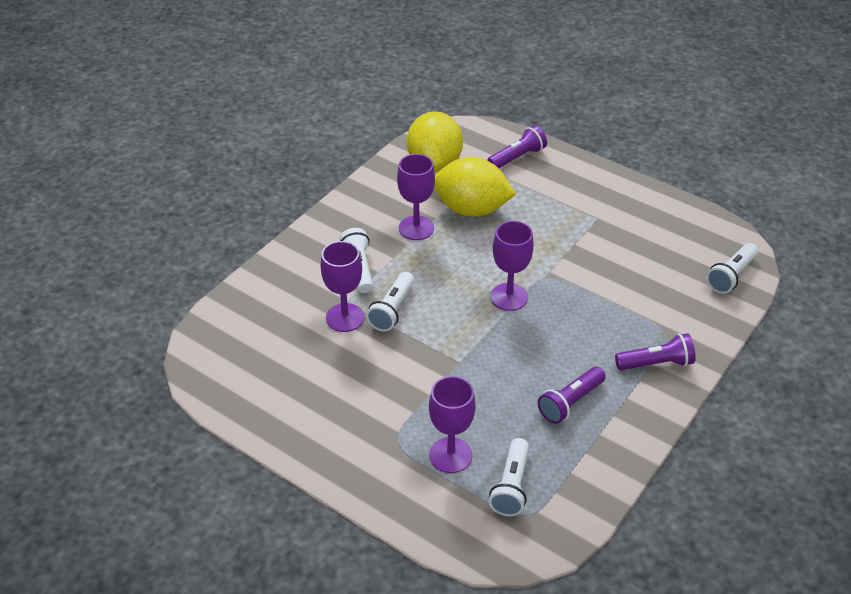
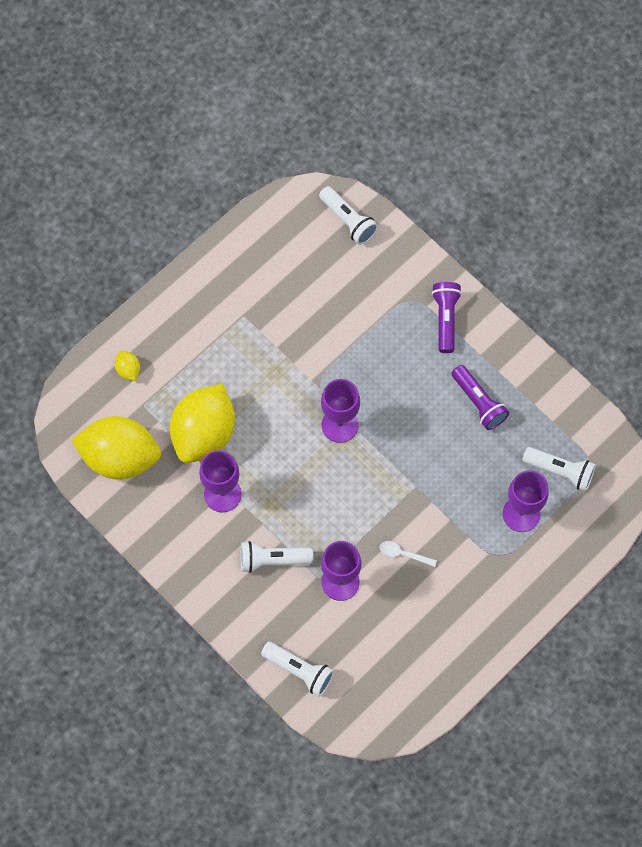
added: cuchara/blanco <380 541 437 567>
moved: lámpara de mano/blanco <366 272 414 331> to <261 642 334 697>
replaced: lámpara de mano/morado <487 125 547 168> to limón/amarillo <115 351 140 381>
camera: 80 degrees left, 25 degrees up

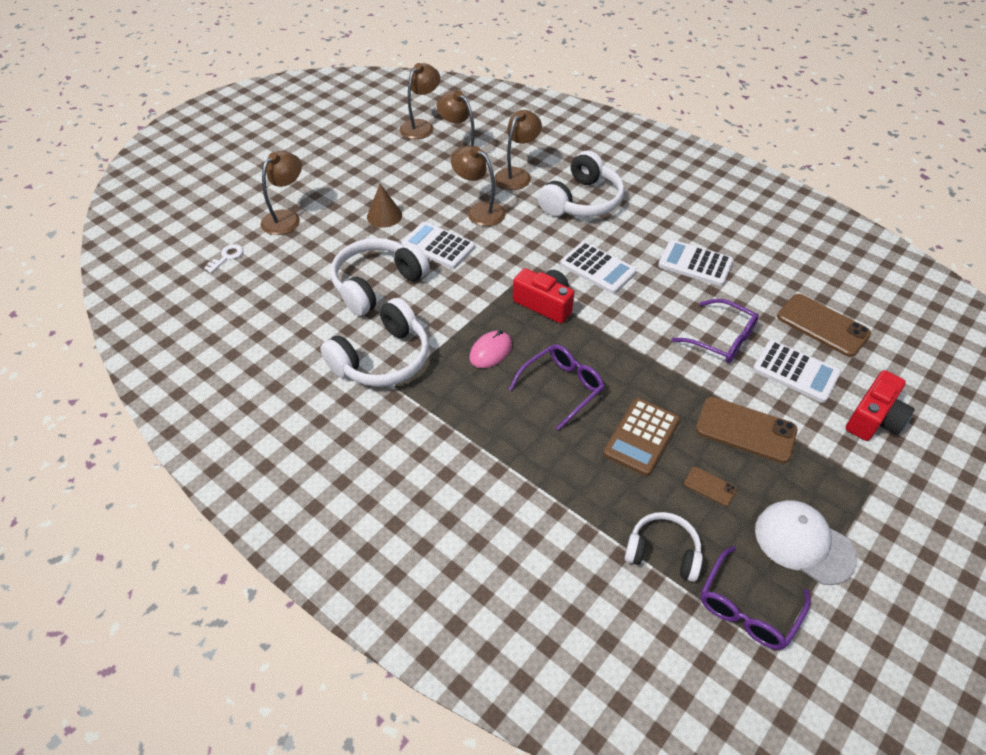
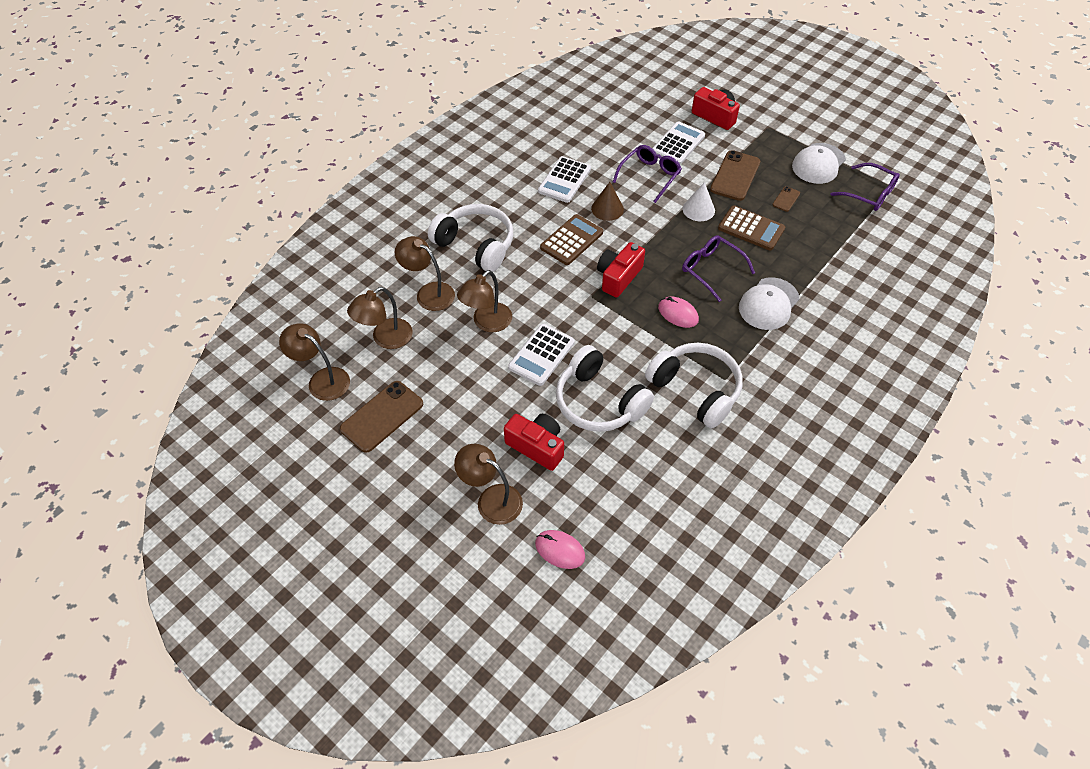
removed: auriculares/blanco <624 512 703 582>
added: cono/blanco <682 182 715 221>; gorra/blanco <739 277 800 330>; cámara/rojo <504 414 564 471>
moved: cono/marrón <367 184 402 228> to <591 182 624 221>; móvil/marrón <777 294 871 357> to <340 381 423 453>
replaced: llave/blanco <204 244 243 273> to ratón/rosa <535 530 585 569>
recoloured: calculadora/blanco <560 242 636 294> to calculadora/marrón <540 214 603 265>
camera: 90 degrees left, 5 degrees up

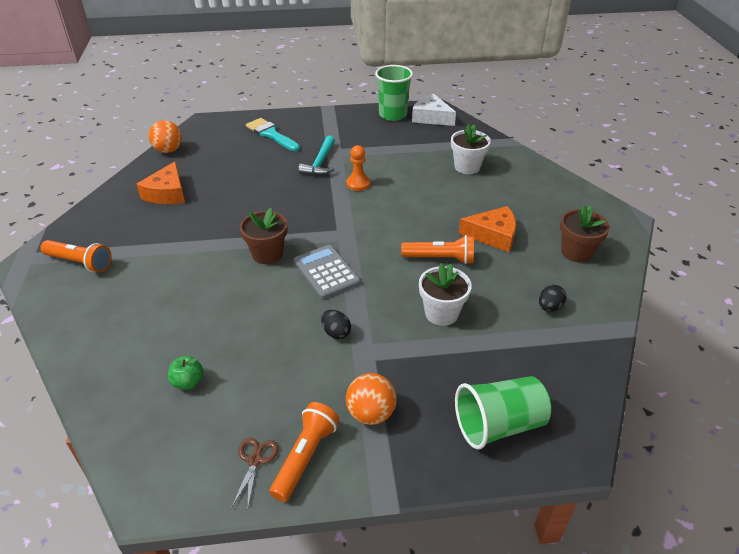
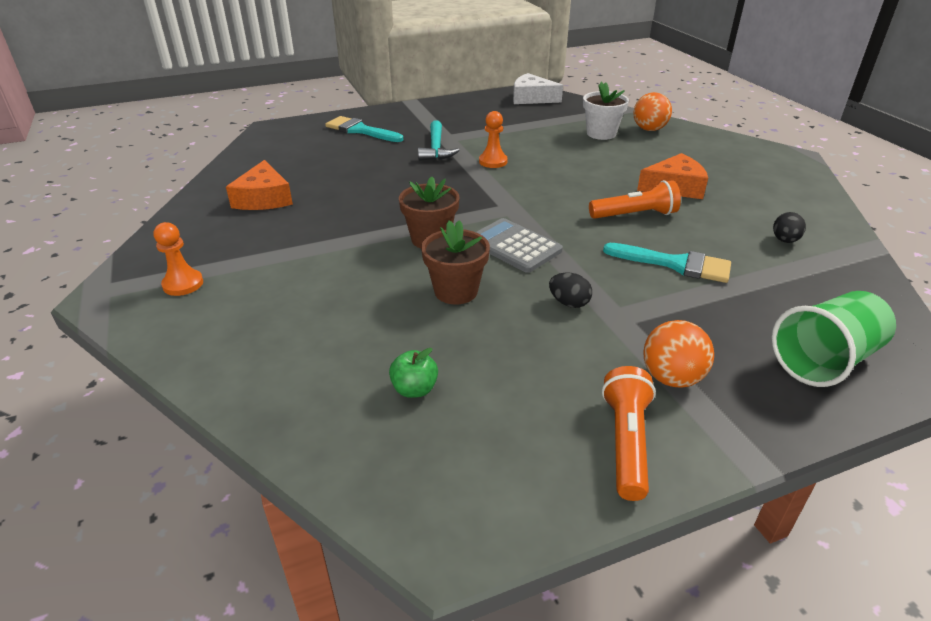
removed: vaso/verde <375 65 413 121>; tijeras/marrón <232 438 278 507>
moved: pelota/naranja <148 120 182 153> to <633 92 672 131>; maceta/marrón <560 205 610 262> to <421 220 490 304>
replaced: lámpara de mano/naranja <40 240 112 272> to peón/naranja <154 222 203 296>; maceta/blanco <419 263 472 326> to pincel/turquesa <603 243 731 283>
camera: 15 degrees left, 5 degrees down

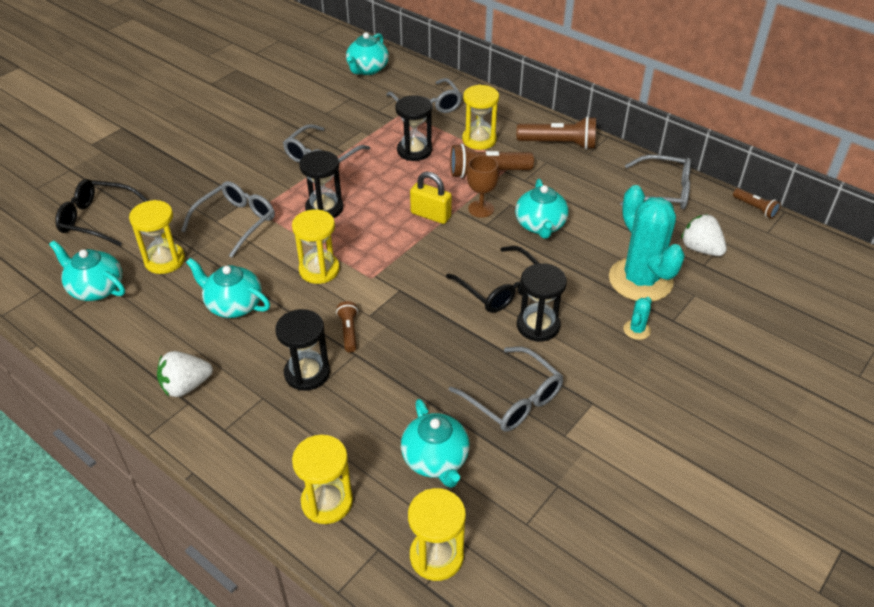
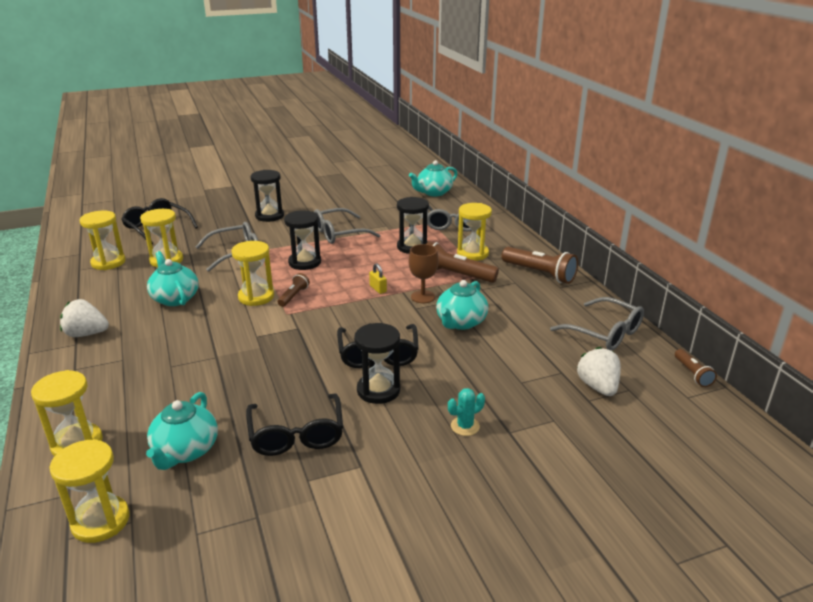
removed: cactus/turquesa <609 185 685 302>
moved: lámpara de mano/marrón <336 301 358 352> to <278 273 310 307>; reloj de arena/negro <275 309 330 391> to <251 170 284 222>
replaced: tetera/turquesa <49 240 125 301> to reloj de arena/amarillo <79 211 125 270>
recoloured: gafas/gris <449 346 564 432> to gafas/negro <246 393 343 456>
resized: candado/amarillo <410 172 452 224> = <369 263 387 294> x0.59
camera: 30 degrees right, 15 degrees down

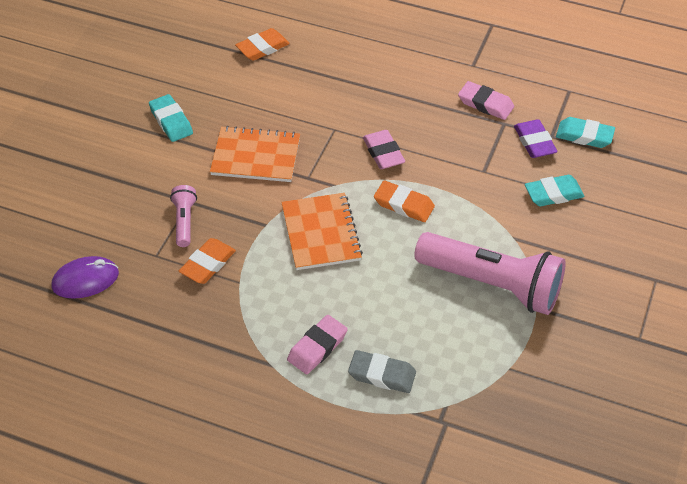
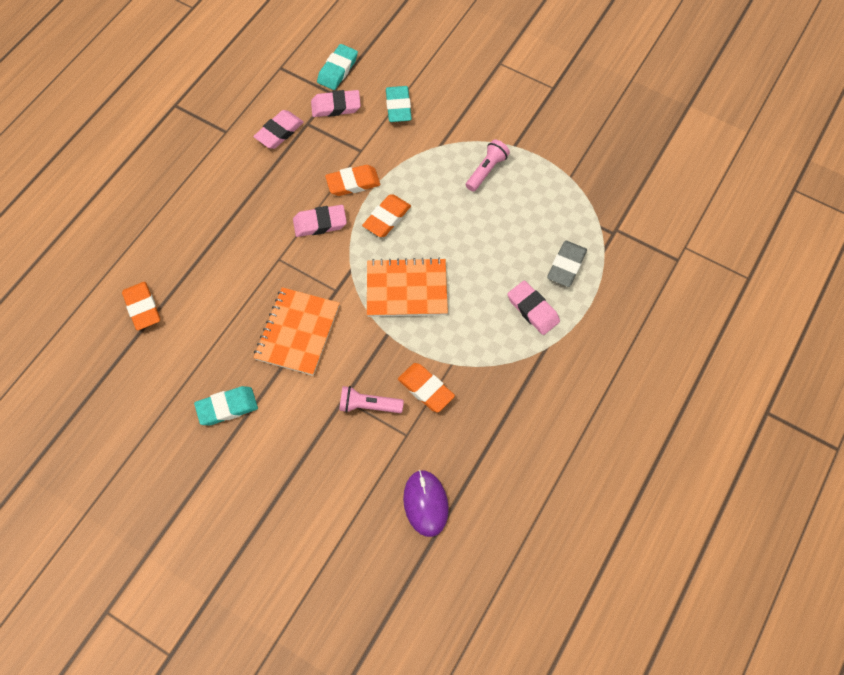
added: goma de borrar/naranja <325 165 380 196>
recoloured: goma de borrar/morado <514 119 558 158> to goma de borrar/rosa <311 90 361 117>
resized: lámpara de mano/rosa <414 232 566 315> = <466 140 510 192> x0.45
camera: 80 degrees left, 15 degrees up

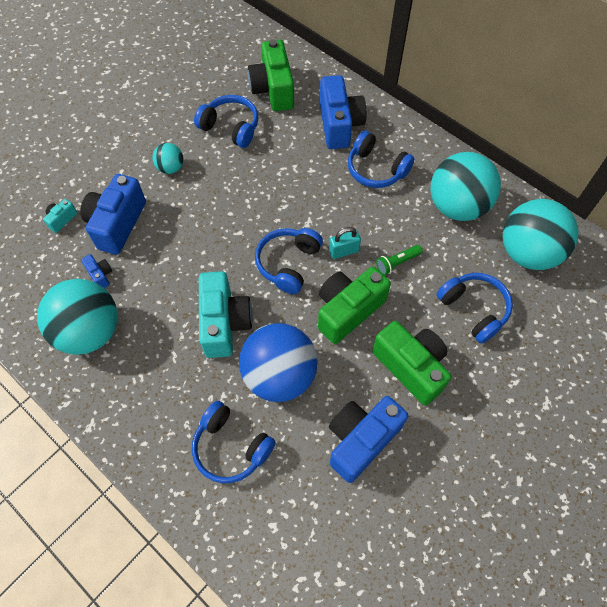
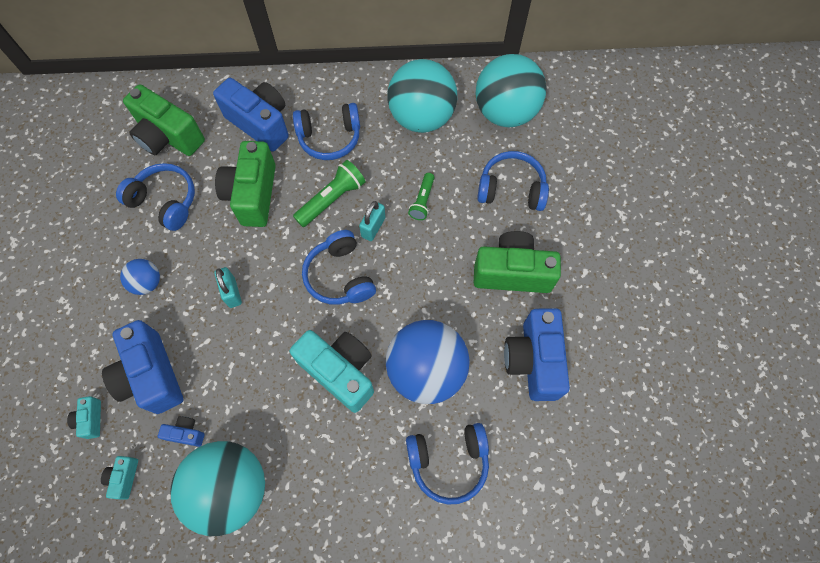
added: lámpara de mano/verde <293 160 365 227>; candado/turquesa <214 267 242 308>; cámara/turquesa <101 456 138 500>
moved: cámara/verde <318 267 391 344> to <215 141 276 227>
recoloured: pelota/turquesa <152 143 183 174> to pelota/azul <120 259 160 295>
turned: auriculares/azul <194 95 258 148> = <116 163 195 231> 45 degrees clockwise
camera: 45 degrees left, 5 degrees up

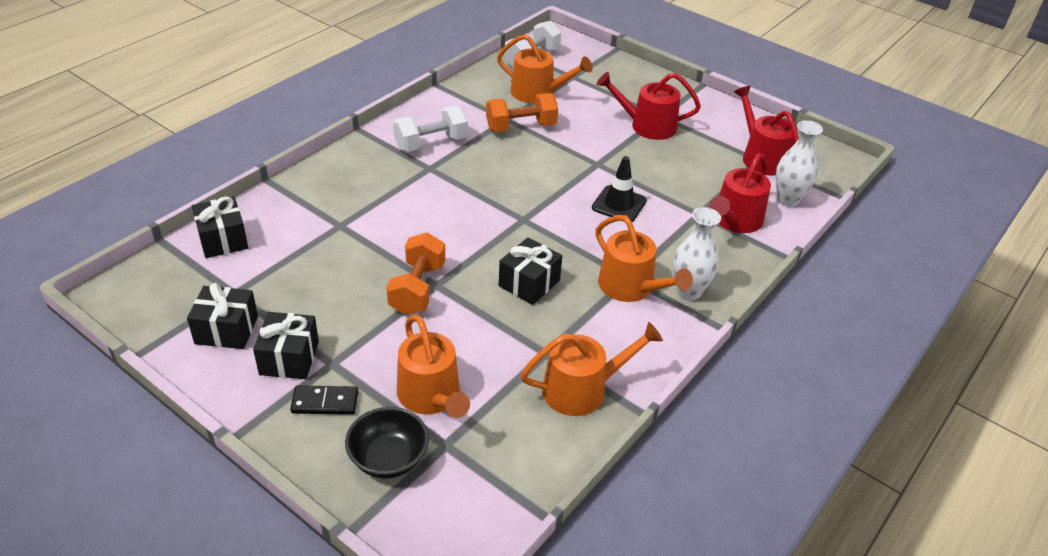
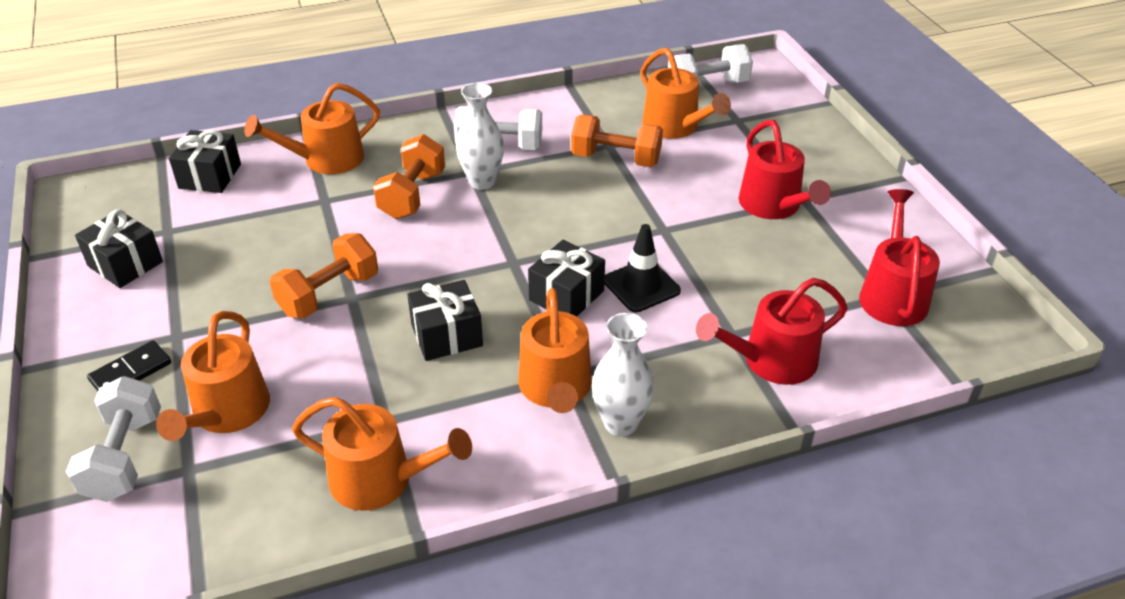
added: regadera/naranja <244 83 380 174>; mancuerna/naranja <373 134 445 219>
moved: florero/blanco <776 120 823 207> to <456 83 504 190>; regalo/negro <253 312 319 379> to <528 240 605 317>
replaced: cuenco/negro <345 407 429 479> to mancuerna/blanco <66 376 161 502>
turned: regadera/rojo <597 72 701 140> = <739 120 831 219> 150 degrees counterclockwise; ficha de dominó/negro <290 385 358 415> = <87 340 171 391> 75 degrees counterclockwise
camera: 35 degrees right, 0 degrees up

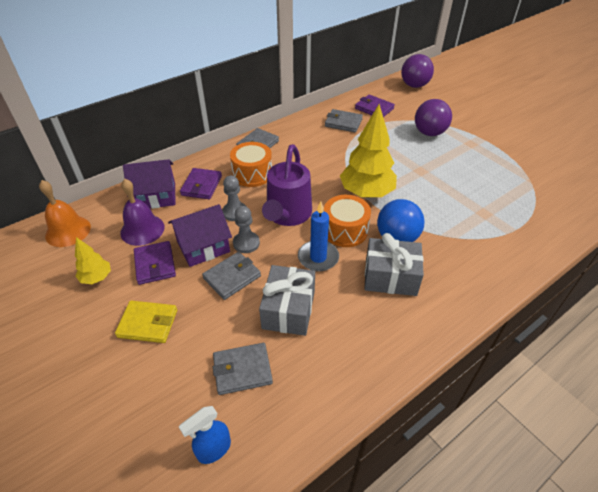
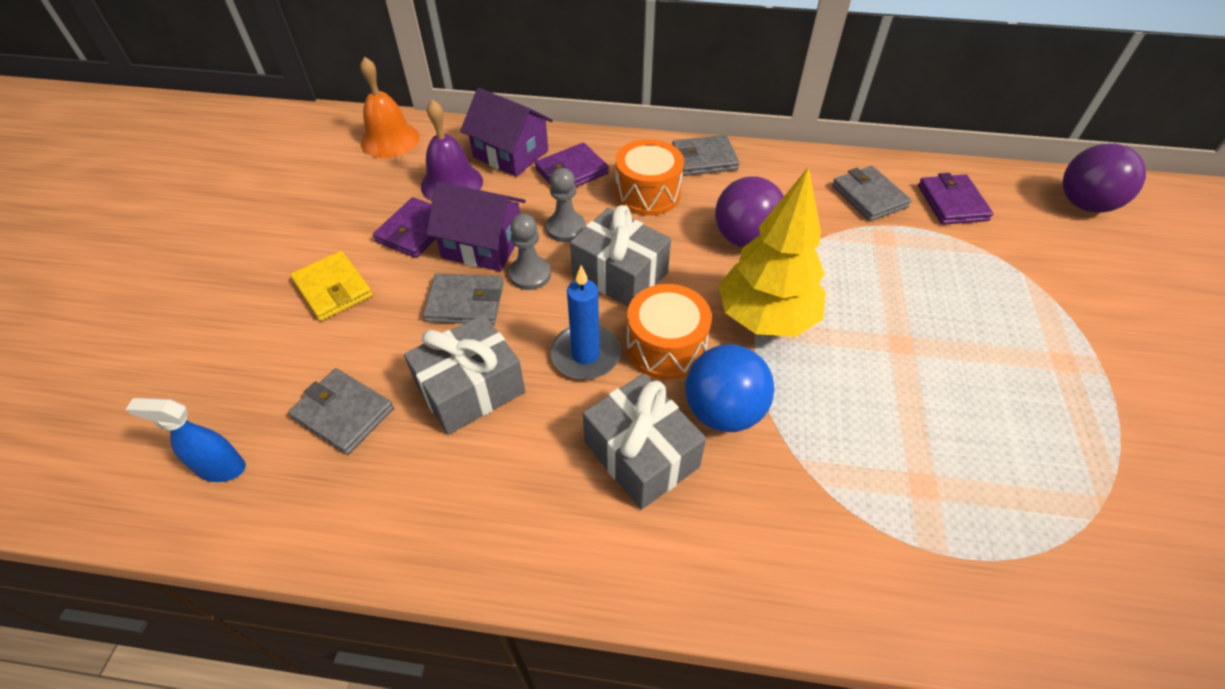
removed: árbol/amarillo <75 237 111 284>
moved: pelota/morado <415 99 452 136> to <715 176 784 247>
replaced: regadera/morado <262 144 312 226> to regalo/gris <570 205 671 307>
camera: 45 degrees right, 5 degrees up

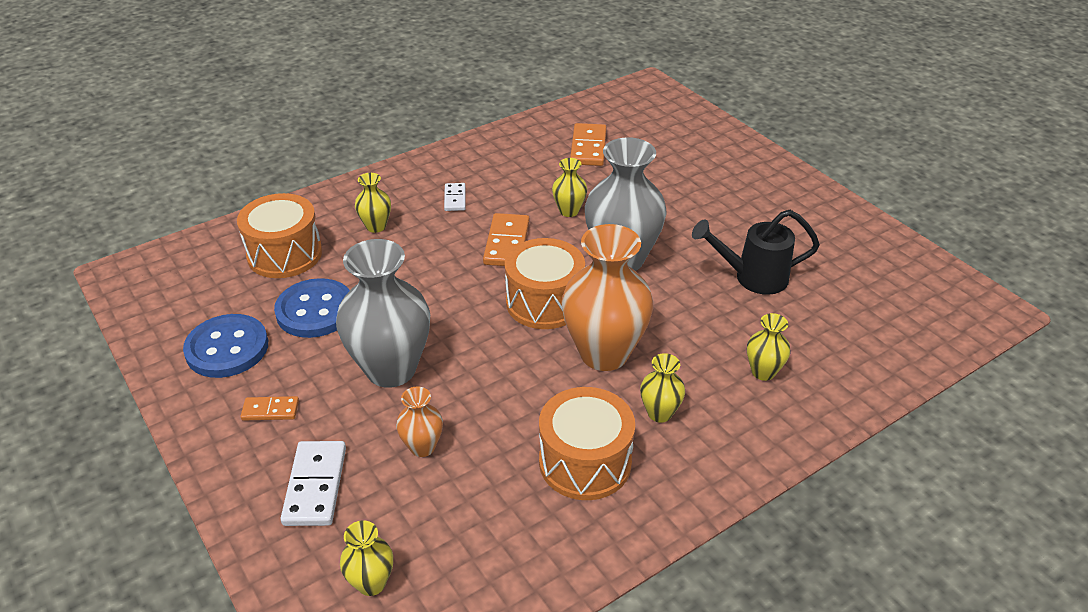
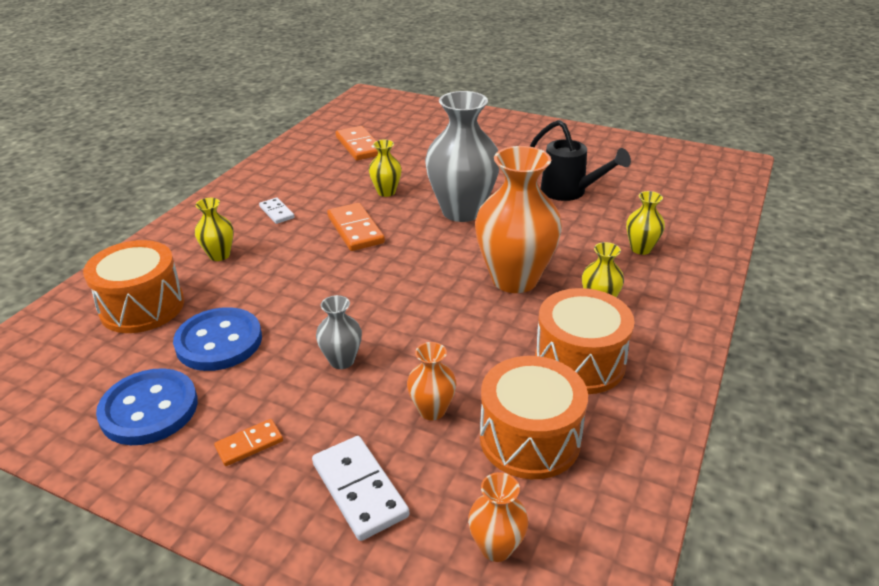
moved: tambor/naranja <505 238 585 329> to <480 356 588 479>
recoloured: florero/amarillo <340 520 393 596> to florero/naranja <468 472 529 562>
turned: regadera/negro <692 210 820 295> = <529 120 631 201> 105 degrees counterclockwise
resized: florero/gris <336 239 430 388> = <316 295 362 369> x0.47
camera: 30 degrees left, 5 degrees down

